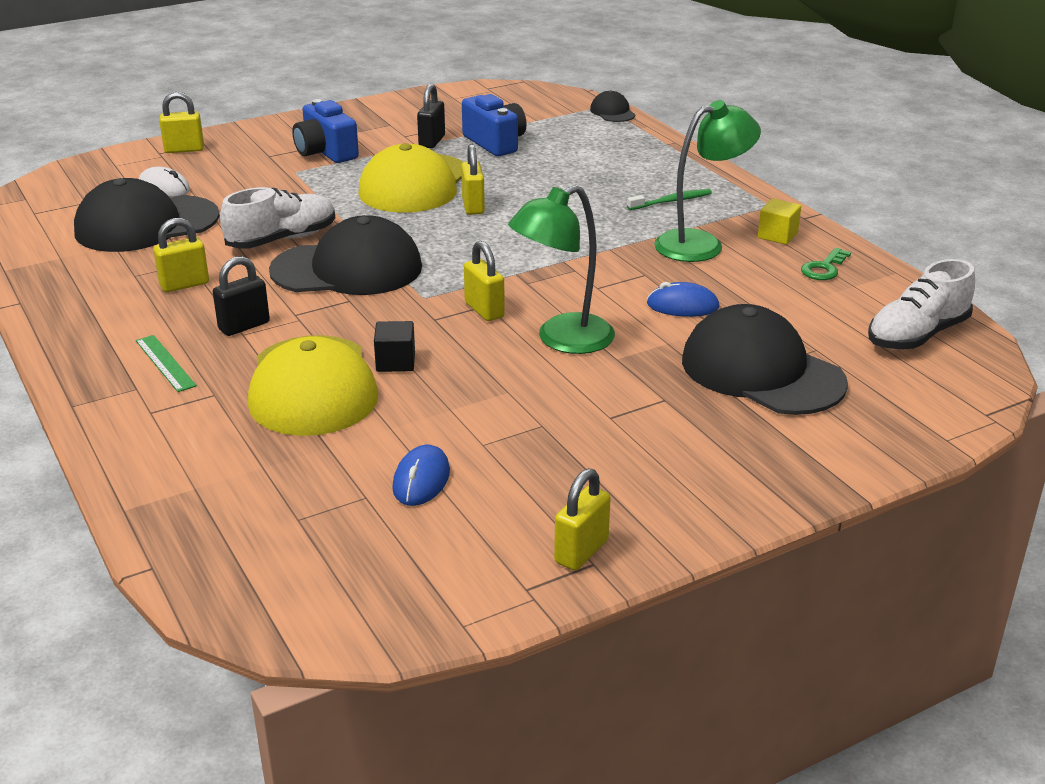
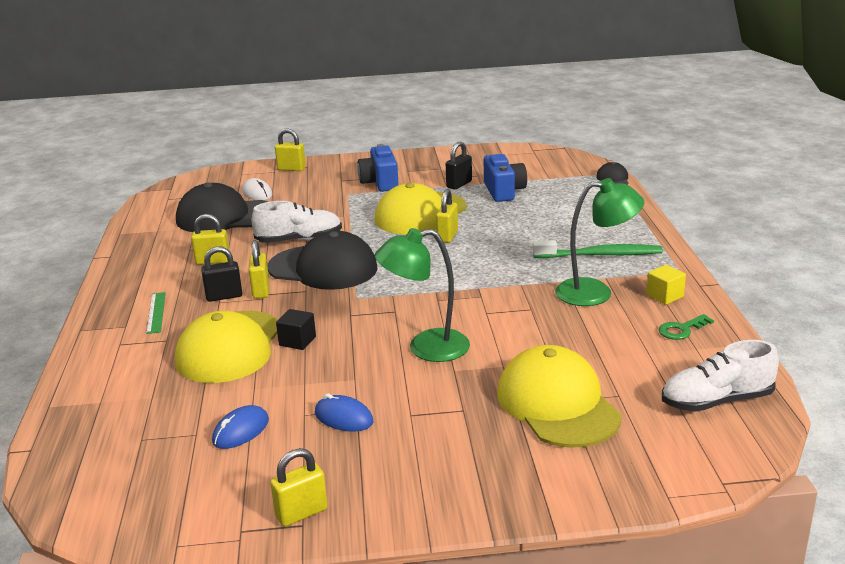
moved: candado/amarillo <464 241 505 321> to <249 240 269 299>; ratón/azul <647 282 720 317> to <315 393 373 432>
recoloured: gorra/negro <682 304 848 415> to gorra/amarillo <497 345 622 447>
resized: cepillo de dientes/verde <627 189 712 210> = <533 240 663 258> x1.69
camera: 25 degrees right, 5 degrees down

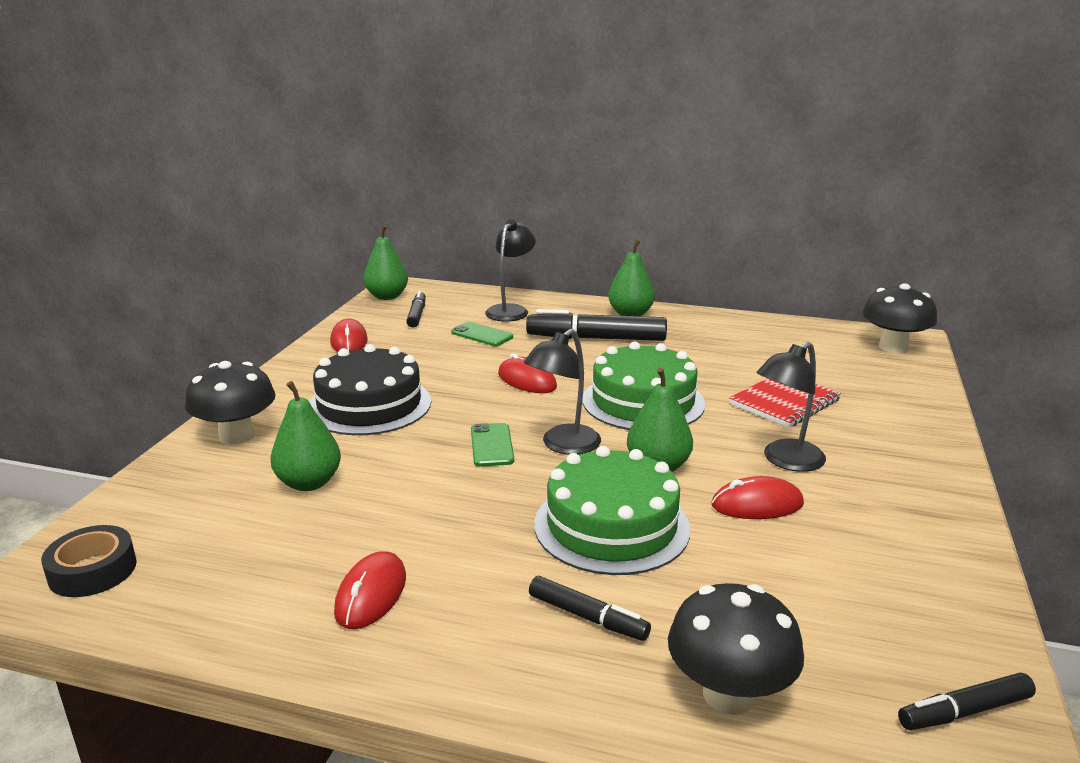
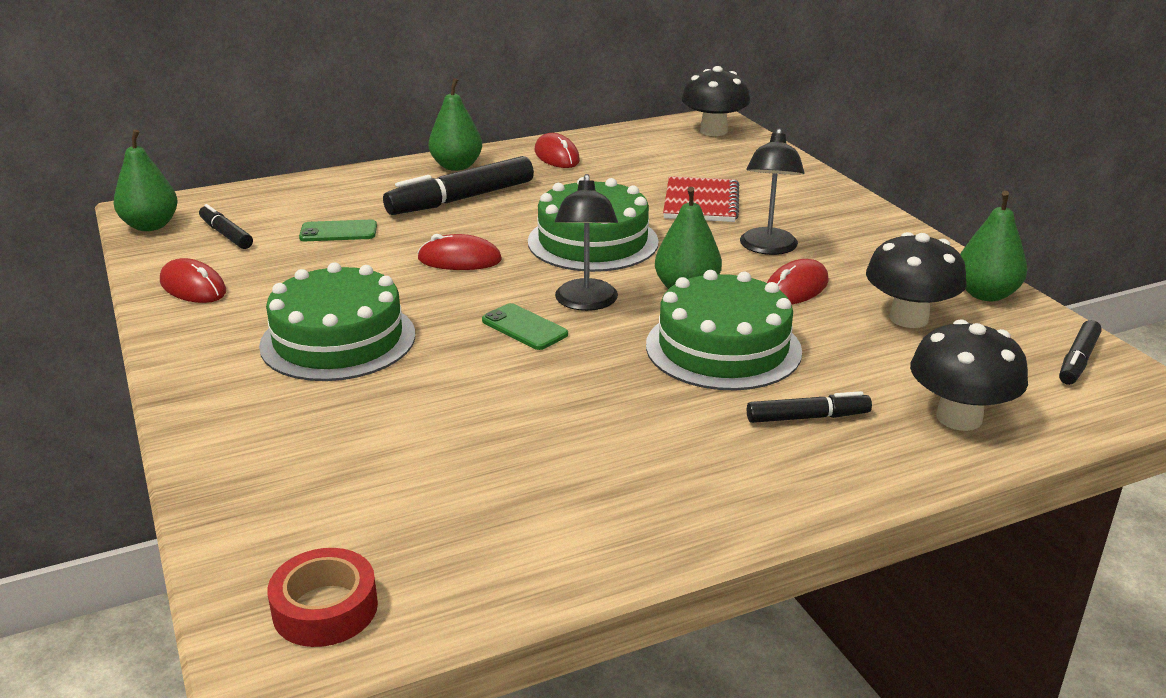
removed: lámpara/negro <485 219 536 321>
moved: seta/negro <185 361 276 445> to <866 232 967 328>; pera/verde <270 381 341 491> to <960 191 1028 301>; ratón/rojo <334 552 406 629> to <535 133 580 168>
recoloured: tarta/negro <309 344 431 435> to tarta/verde <259 262 415 381>; cinta adhesiva/negro <41 525 137 597> to cinta adhesiva/rojo <268 548 378 647>
camera: 40 degrees left, 5 degrees up

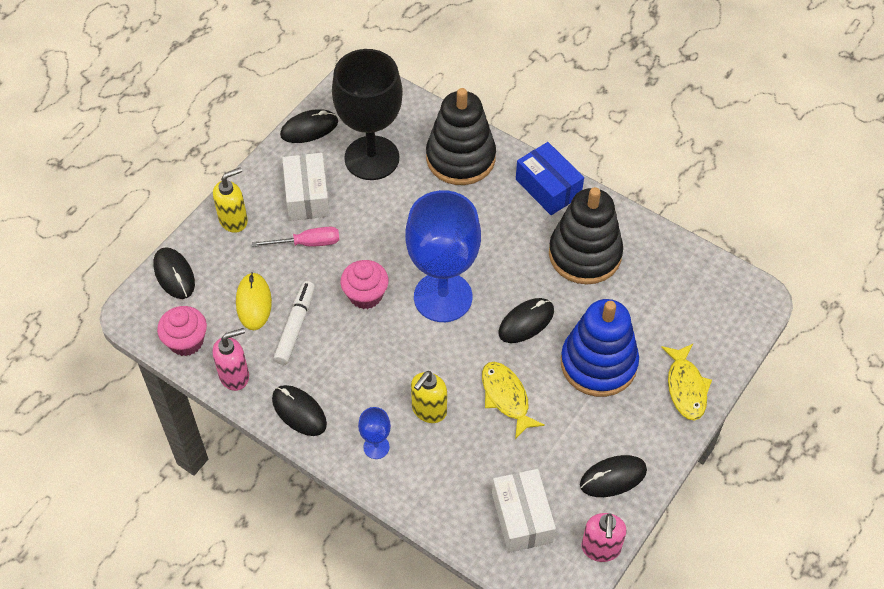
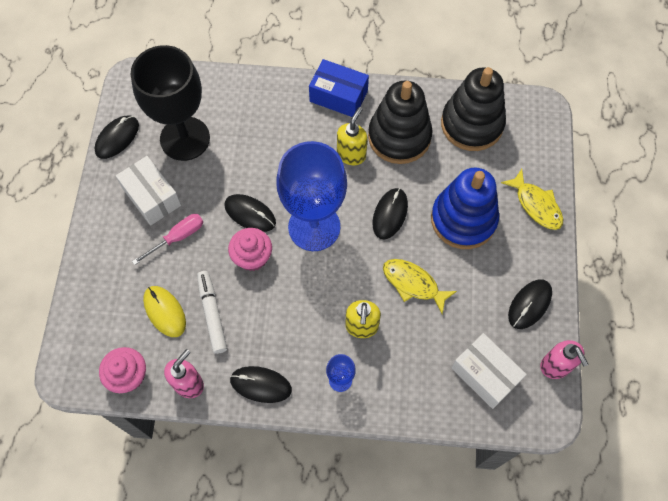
moved: juguete apilable/negro <426 88 496 185> to <441 67 506 151>; dispensador de jabón/amarillo <213 167 248 233> to <337 107 368 165>; ratón/negro <153 247 195 299> to <224 194 276 232>
camera: 30 degrees left, 10 degrees up

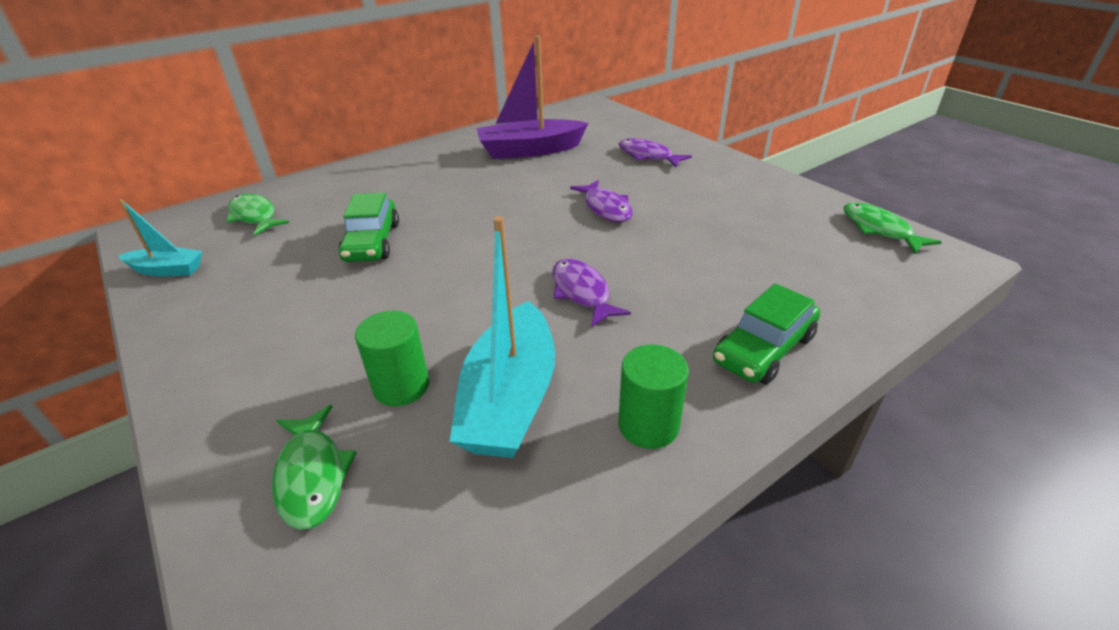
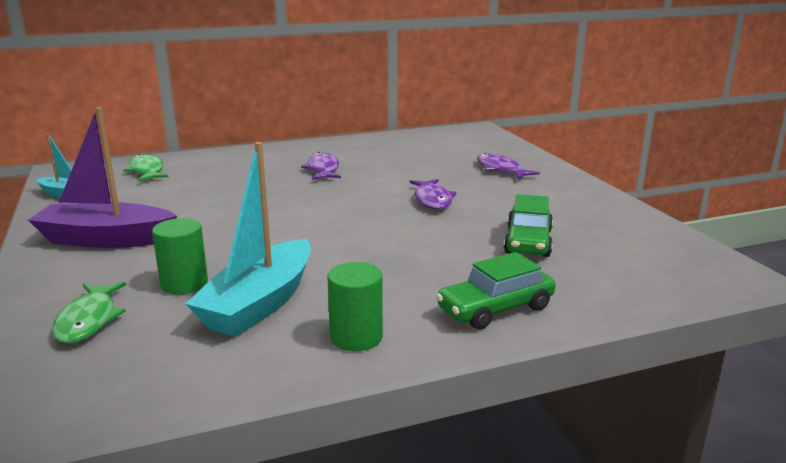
removed: pez/verde <844 202 941 254>
moved: barco/morado <476 36 588 159> to <28 107 177 248>; coche/verde <338 193 399 262> to <504 194 553 257>; pez/morado <552 258 631 327> to <301 152 341 180>
camera: 15 degrees right, 15 degrees down

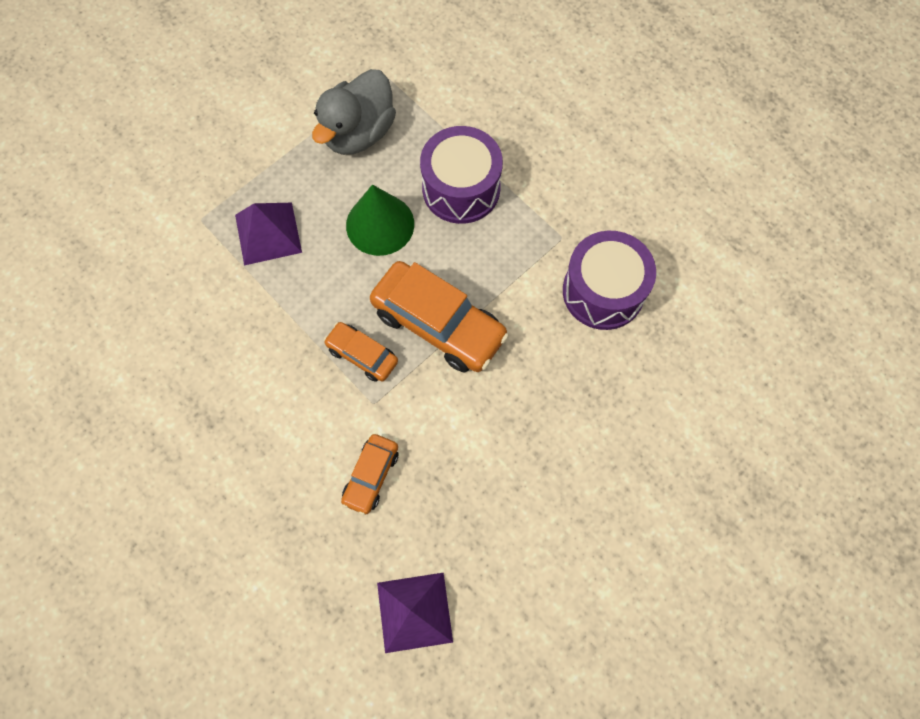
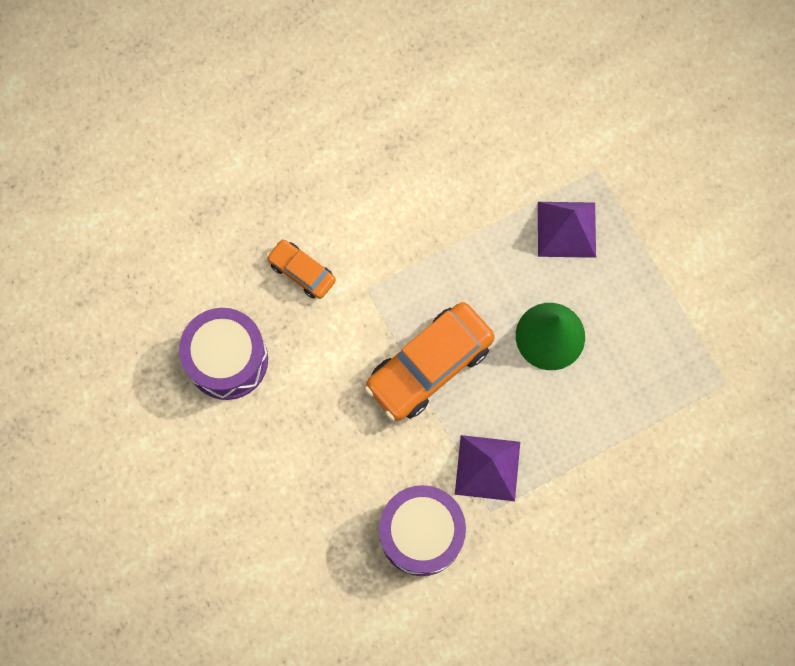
removed: pato/gris <312 69 396 155>; coche/naranja <324 322 398 382>
moved: tambor/morado <420 126 503 224> to <179 308 268 400>; pirámide/morado <377 572 453 653> to <455 435 520 501>
camera: 105 degrees right, 5 degrees up

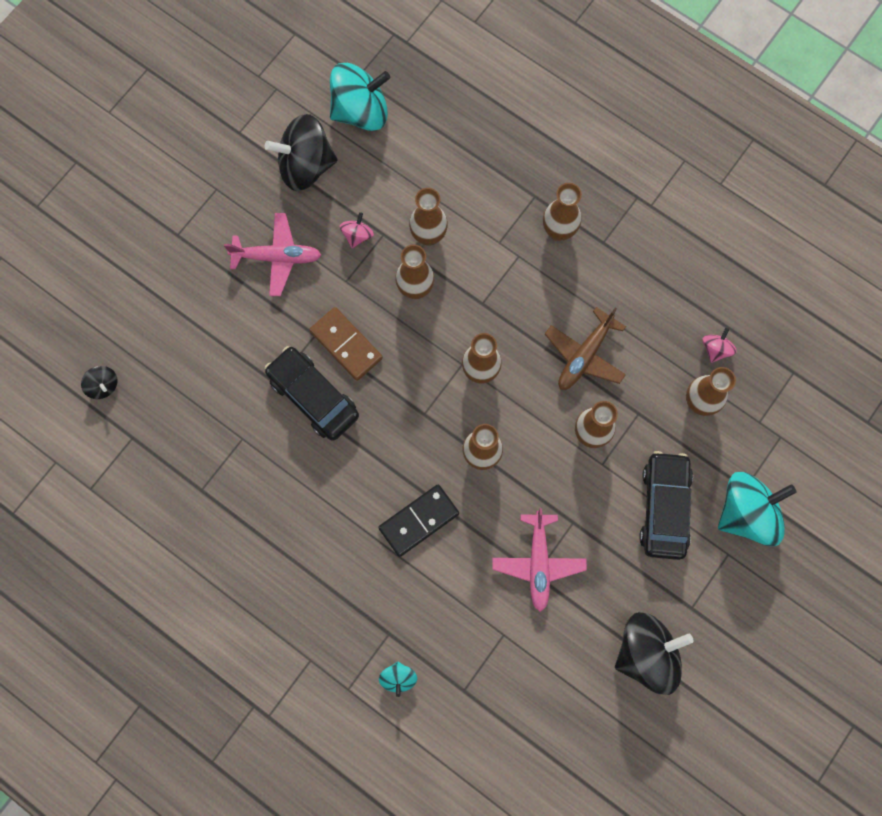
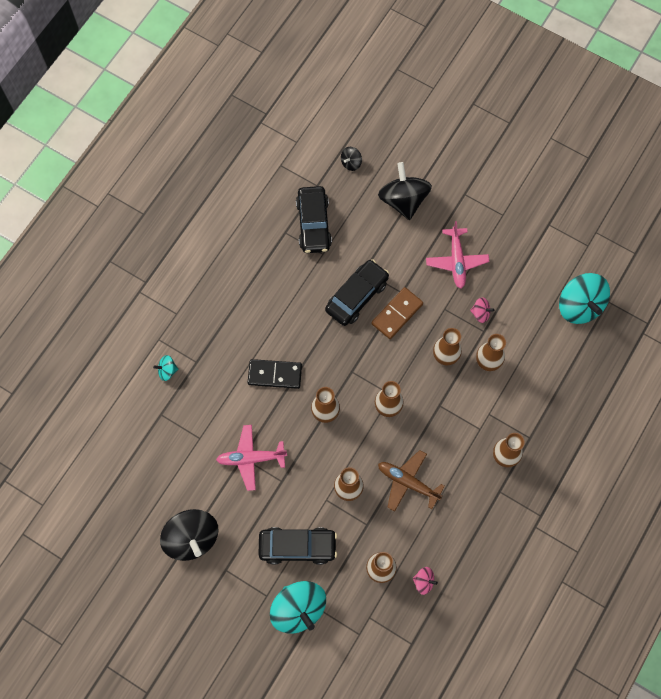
added: coche/negro <296 186 332 253>
moved: peonza/negro <265 114 337 191> to <378 162 432 220>
turned: ficha de dominó/negro <378 485 459 557> = <248 359 302 389> 45 degrees counterclockwise
camera: 85 degrees right, 5 degrees down

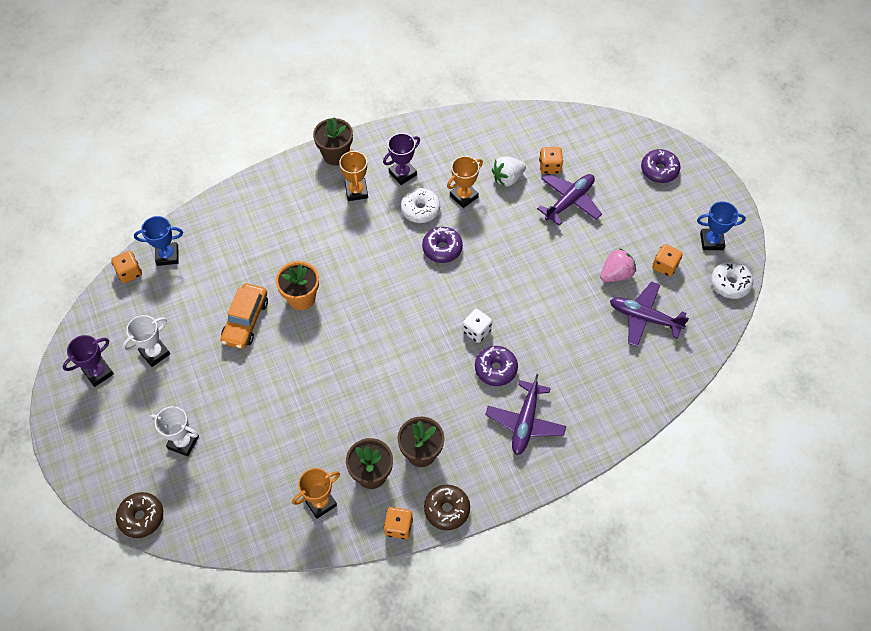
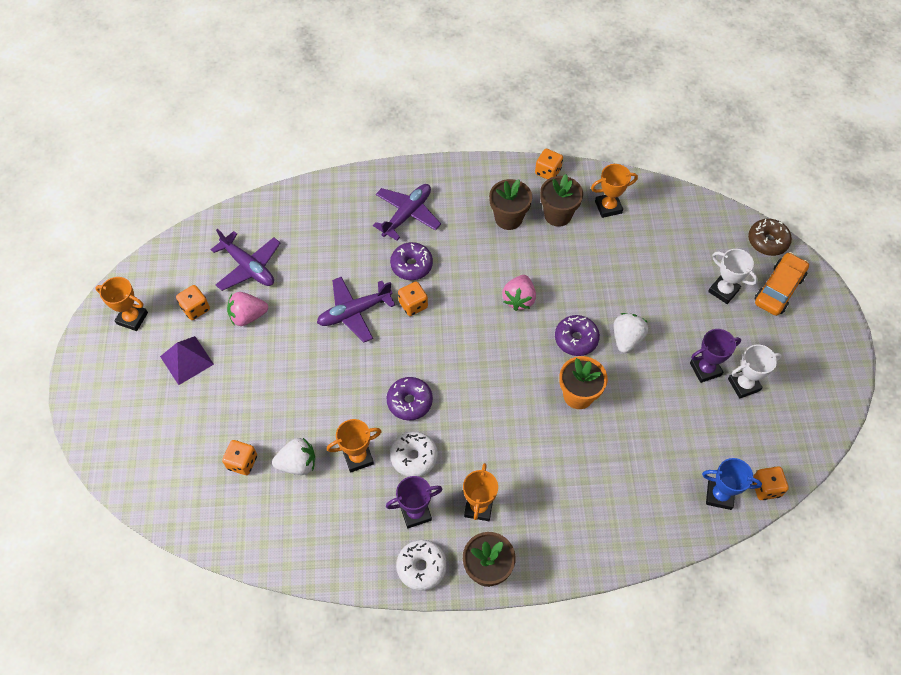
removed: rosquilla/marrón <424 485 470 530>
added: fresa/rosa <502 275 536 311>; fresa/blanco <614 313 648 353>; pirámide/morado <160 336 214 385>
moved: rosquilla/morado <641 149 680 183> to <555 315 600 356>; avión/morado <537 173 602 225> to <317 277 395 342>; rosquilla/blanco <711 261 753 299> to <396 540 447 591>; coche/naranja <221 283 268 349> to <755 252 809 316>; trofeo/morado <63 335 114 387> to <690 329 741 383>
recoloured: trofeo/azul <697 201 746 250> to trofeo/naranja <95 277 148 331>; dado/blanco <462 309 492 343> to dado/naranja <398 282 428 316>
camera: 160 degrees left, 0 degrees up

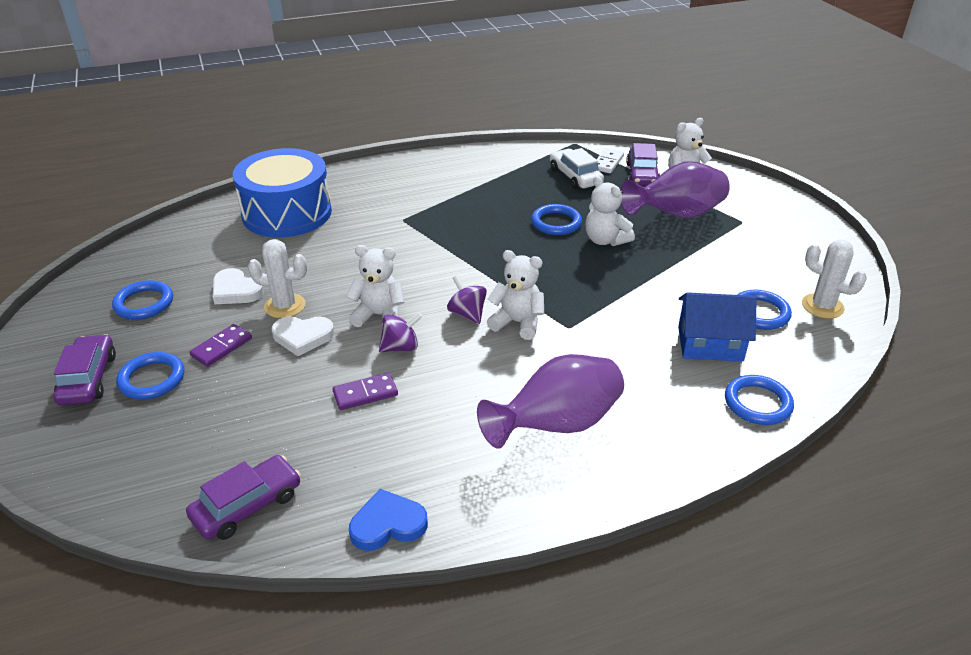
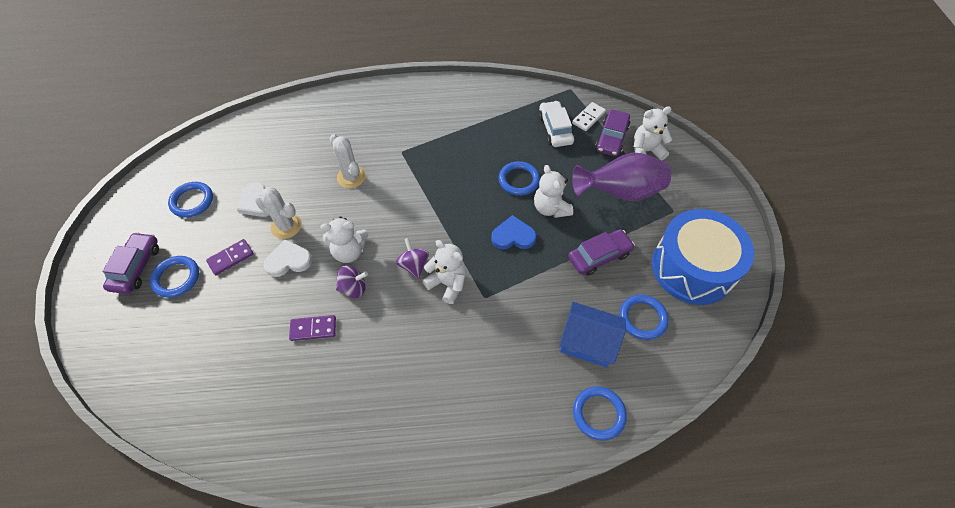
removed: florero/morado <477 354 624 449>
moved: tambor/azul <233 148 332 238> to <652 209 754 305>; cactus/blanco <802 240 867 319> to <329 134 366 188>; coche/morado <186 455 300 540> to <568 229 635 275>; corazón/azul <349 489 428 551> to <491 215 537 250>
turned: osito/blanco <346 245 405 327> = <320 217 368 263> 150 degrees clockwise; corazón/blanco <272 316 334 356> = <263 240 312 277> 150 degrees clockwise
camera: 15 degrees right, 20 degrees up

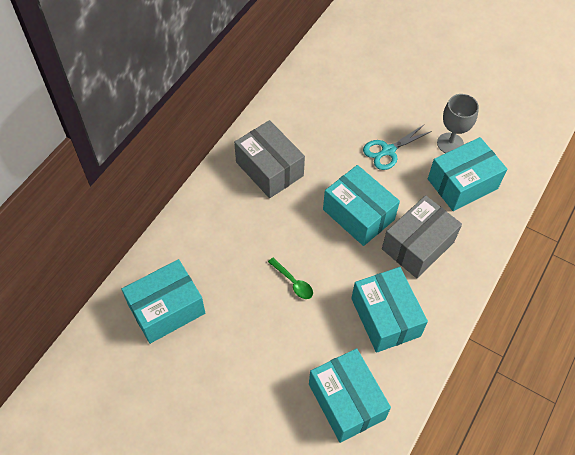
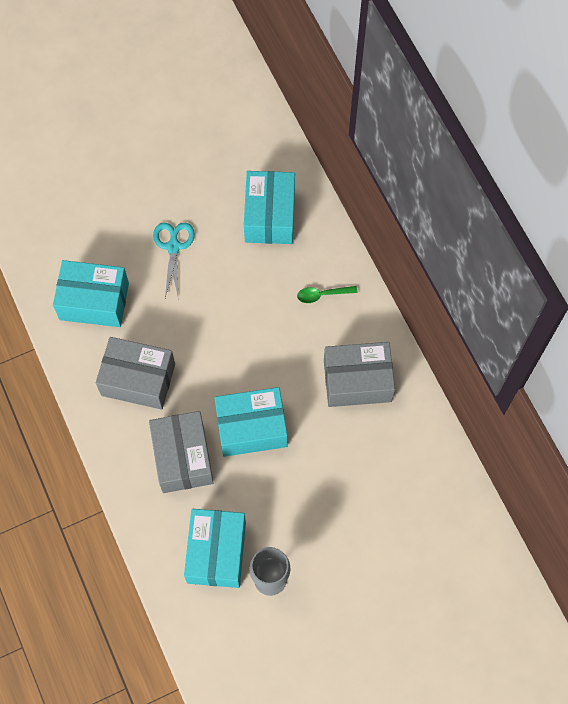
moved: tijeras/turquesa <363 124 432 170> to <153 223 195 298>; cuchara/verde <268 258 313 299> to <297 286 358 303>
recoloured: caja/turquesa <351 267 428 353> to caja/gris <96 337 175 410>
camera: 125 degrees right, 10 degrees up

